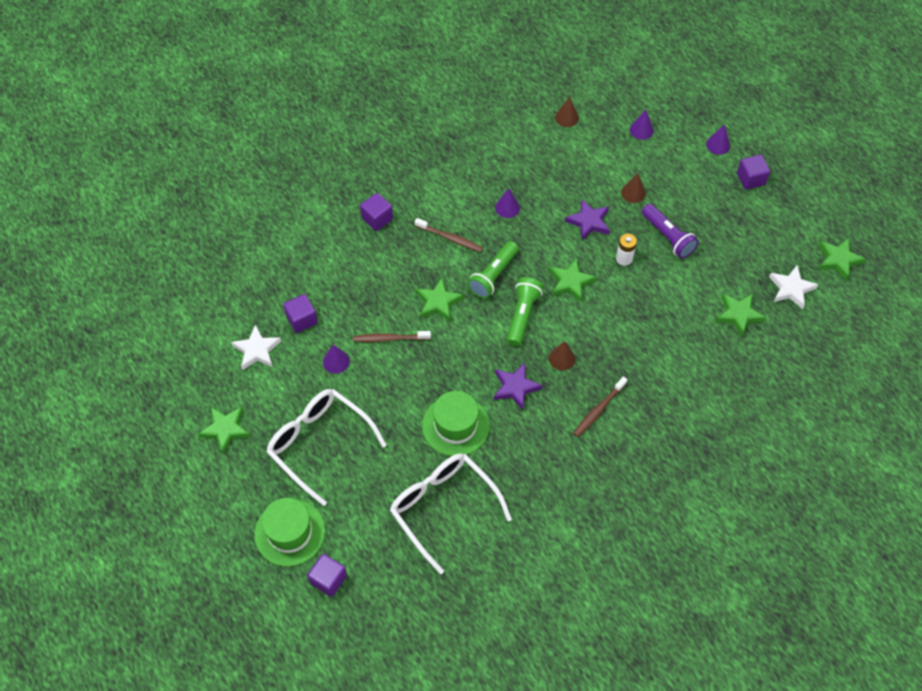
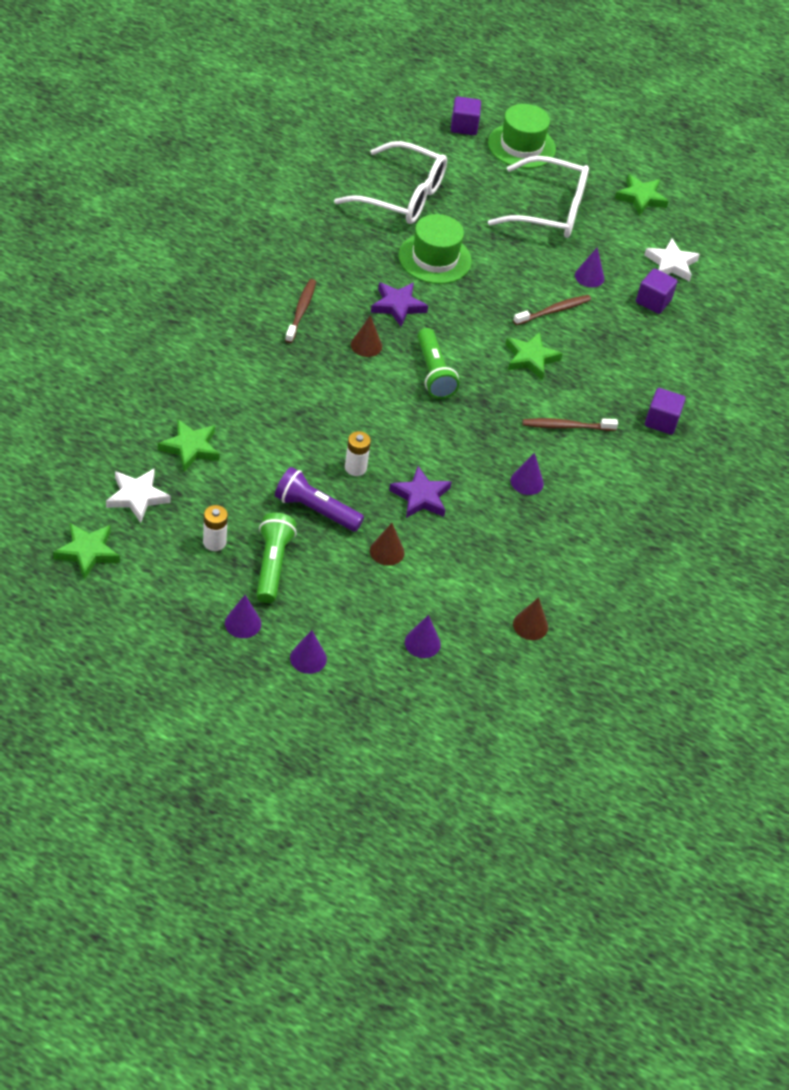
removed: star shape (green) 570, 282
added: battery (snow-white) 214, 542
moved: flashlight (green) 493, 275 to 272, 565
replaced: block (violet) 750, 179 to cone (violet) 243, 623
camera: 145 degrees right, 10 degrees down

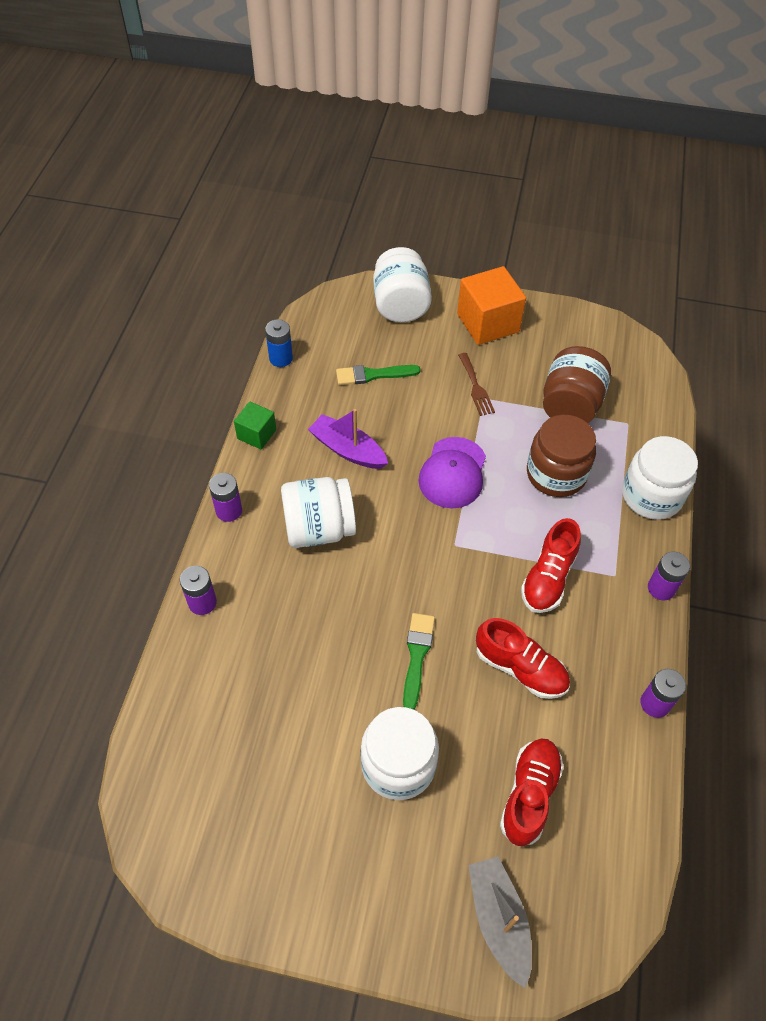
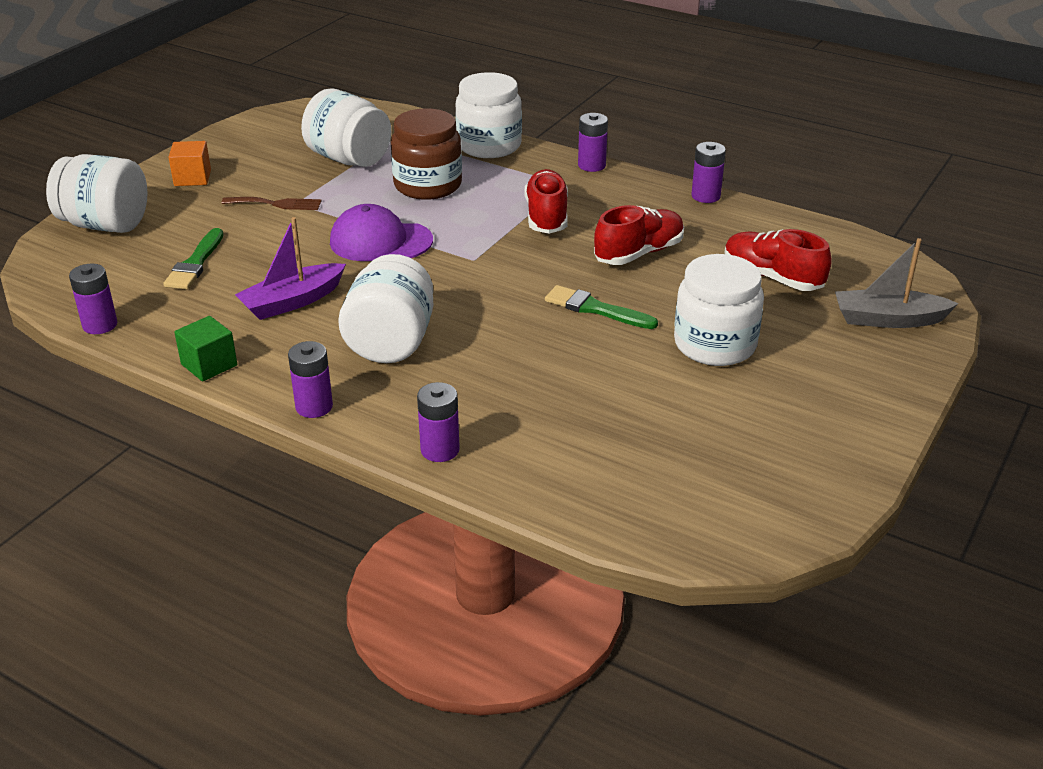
recoloured: battery (blue) 281, 358 to battery (violet) 100, 325; jar (russet) 570, 405 to jar (snow-white) 349, 159
turned: cap (violet) 453, 473 = 380, 241 150 degrees clockwise; lace-up shoe (crimson) 548, 578 = 546, 216 135 degrees counterclockwise
resized: block (bright orange) 488, 323 = 192, 178 x0.56
camera: 70 degrees left, 20 degrees down

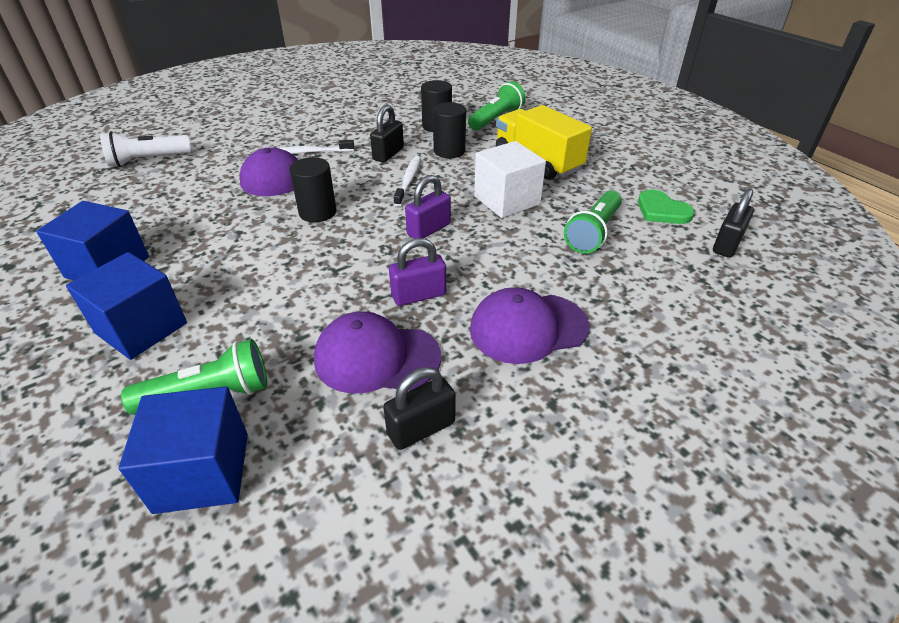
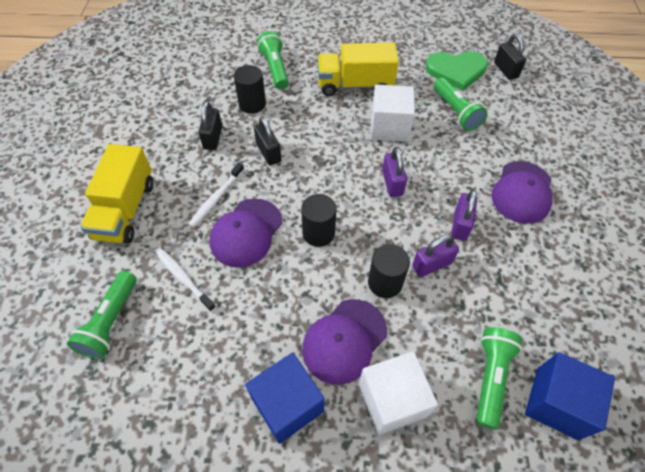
added: lorry (golden) 125, 210; small lock (violet) 432, 265
moved: cap (violet) 376, 357 to 344, 341; small lock (black) 421, 428 to 213, 138; tooth brush (snow-white) 408, 181 to 183, 278; cylinder shape (black) 449, 151 to 385, 282
recoloured: block (blue) 141, 328 to block (snow-white) 392, 400; flashlight (snow-white) 148, 160 to flashlight (green) 111, 322
resized: love heart (green) 662, 210 = 456, 71 x1.52
camera: 55 degrees left, 15 degrees up

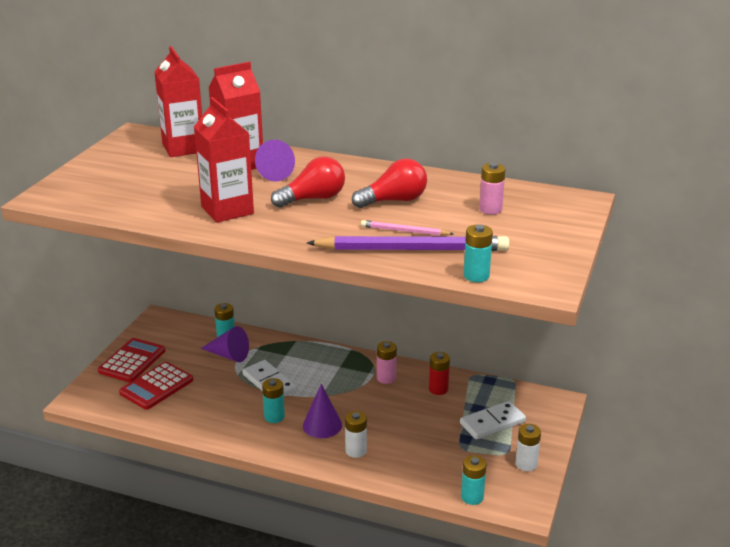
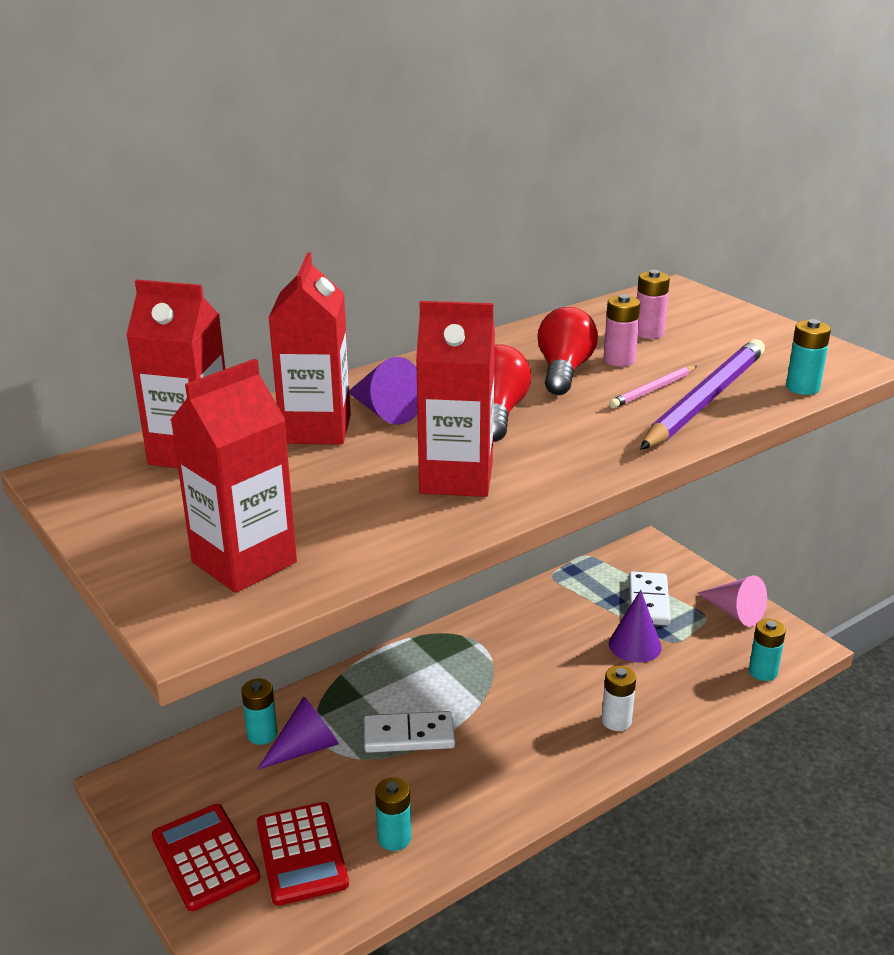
removed: battery (crimson) 438, 389
added: juice carton (crimson) 244, 562
moved: battery (aqua) 274, 417 to 394, 838; cone (violet) 322, 425 to 635, 645; battery (rose-pink) 386, 378 to 619, 360
replaced: battery (snow-white) 526, 464 to cone (rose-pink) 734, 612
camera: 55 degrees left, 0 degrees up

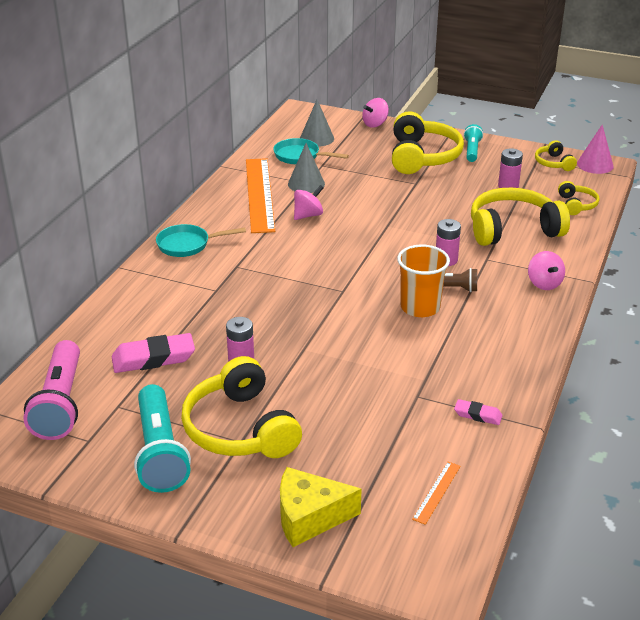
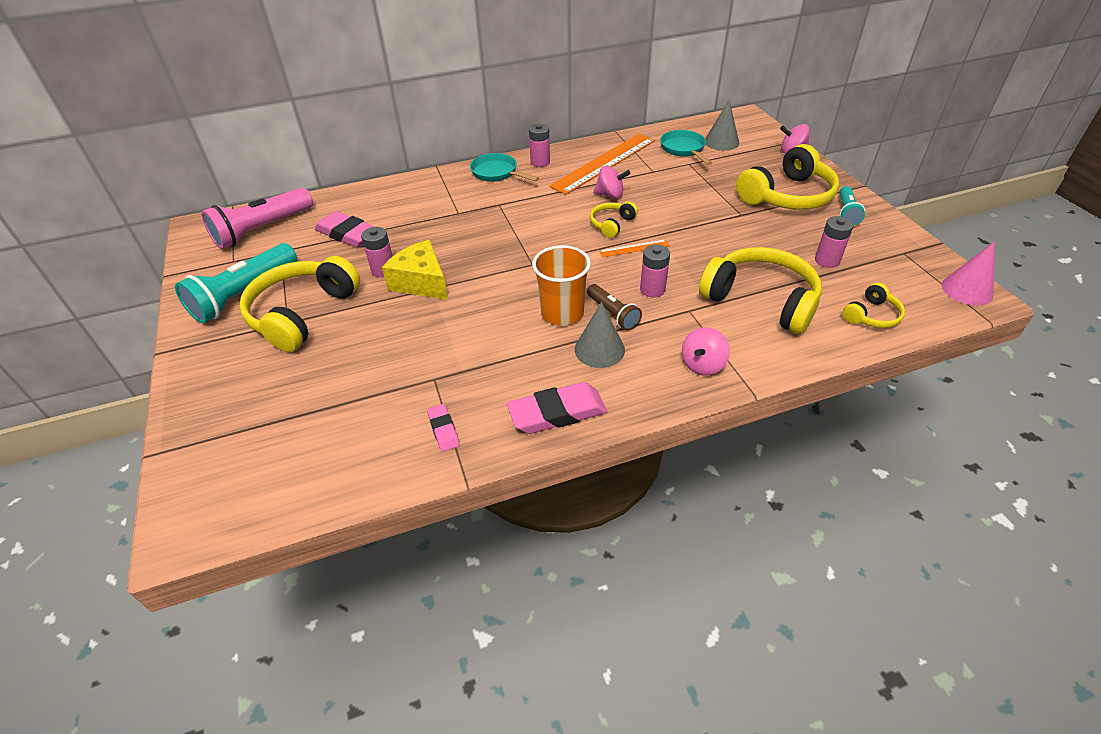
added: gum eraser (rose-pink) 557, 413; battery (rose-pink) 540, 162
moved: cheese wedge (golden) 309, 517 to 421, 282; cone (ash-grey) 306, 184 to 599, 349; straightedge (bright orange) 437, 492 to 634, 248; headphones (golden) 553, 163 to 611, 224
turned: flashlight (aqua) 472, 150 = 846, 213 135 degrees clockwise
camera: 50 degrees right, 10 degrees up

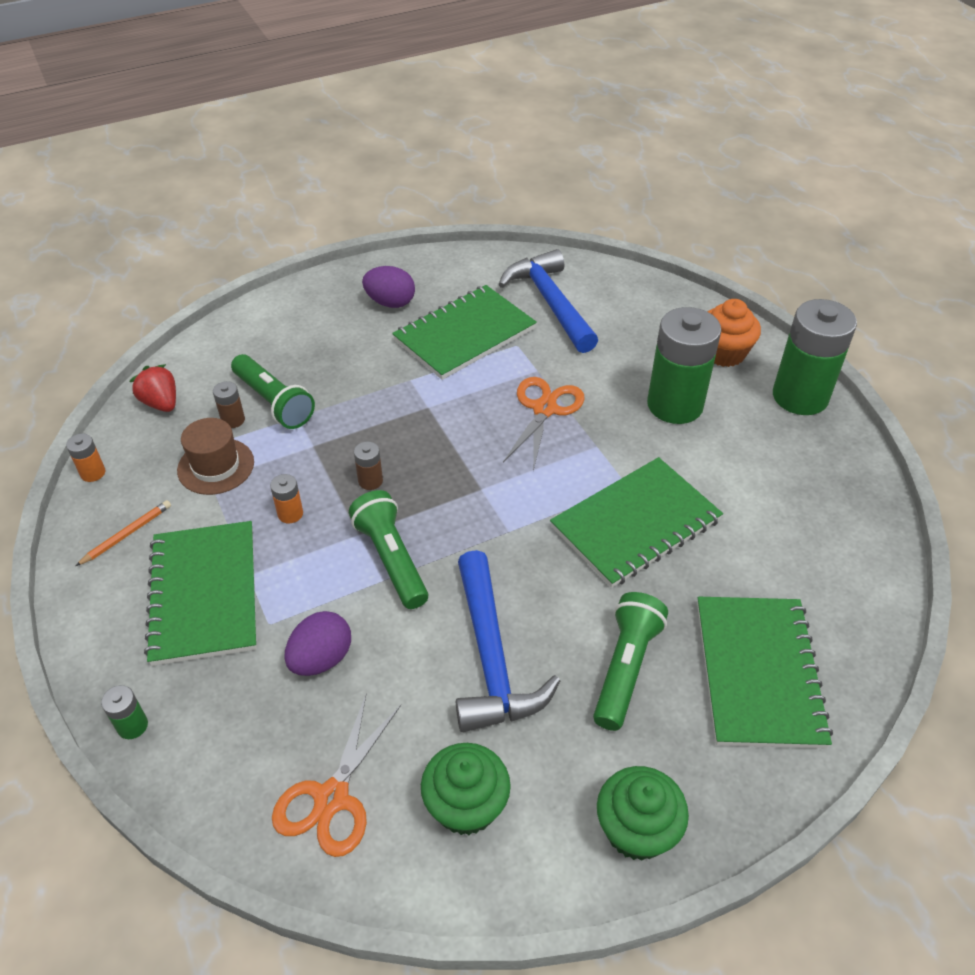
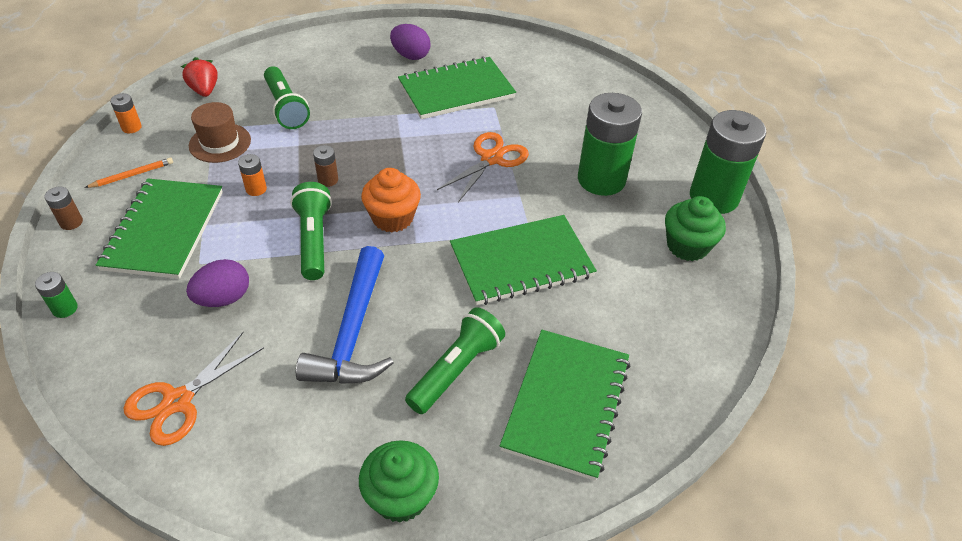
removed: claw hammer (blue) 550, 303
moved: battery (russet) 233, 420 to 71, 222; fairy cake (green) 466, 805 to 687, 246; fairy cake (bright orange) 724, 353 to 392, 218
camera: 15 degrees right, 0 degrees up

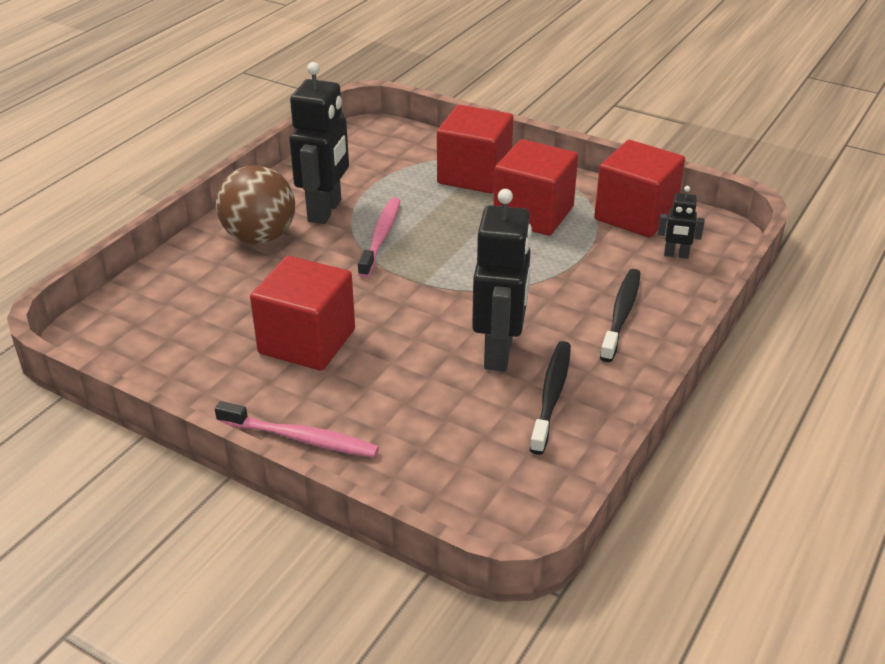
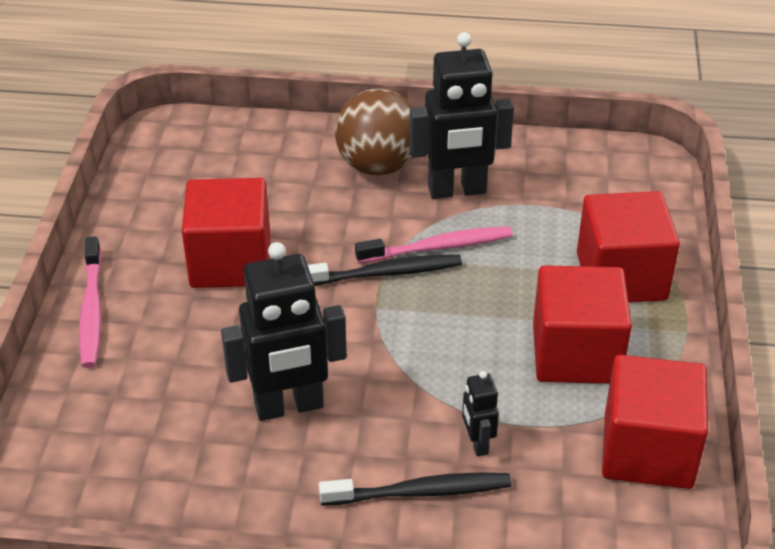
moved: tooth brush (black) 551, 395 to 385, 273; robot (black) 676, 255 to 477, 443
camera: 65 degrees right, 5 degrees up

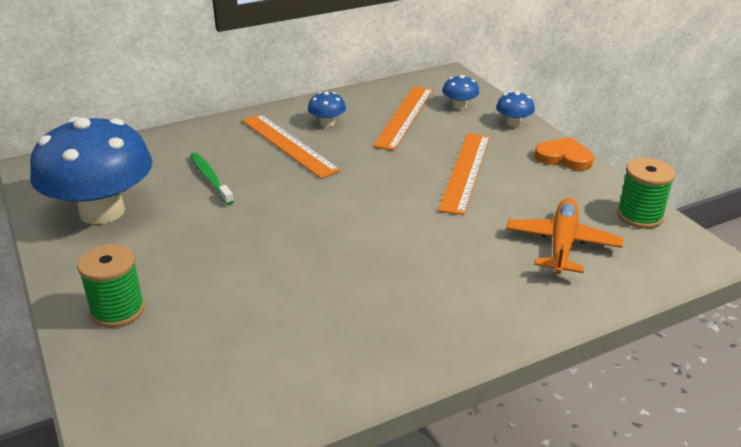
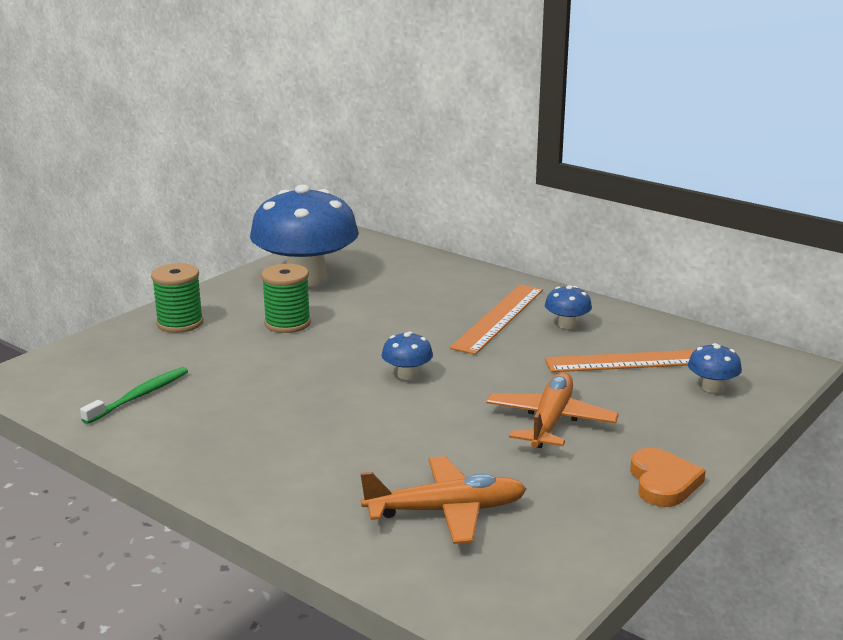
moved: tooth brush (green) 210, 179 to 140, 396; toadstool (blue) 513, 123 to 407, 375; reel of thread (green) 639, 216 to 287, 323
replaced: straightedge (bright orange) 465, 171 to toy plane (bright orange) 550, 422
camera: 65 degrees right, 10 degrees down

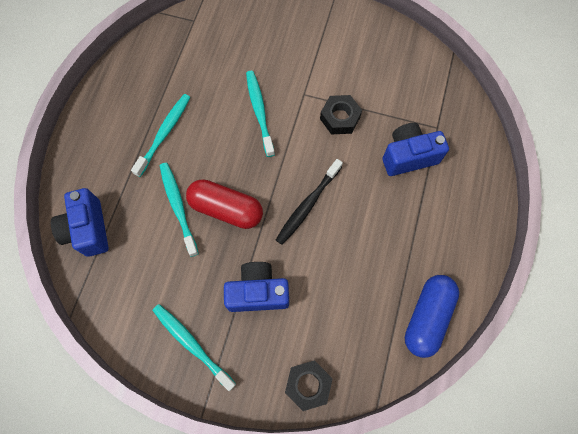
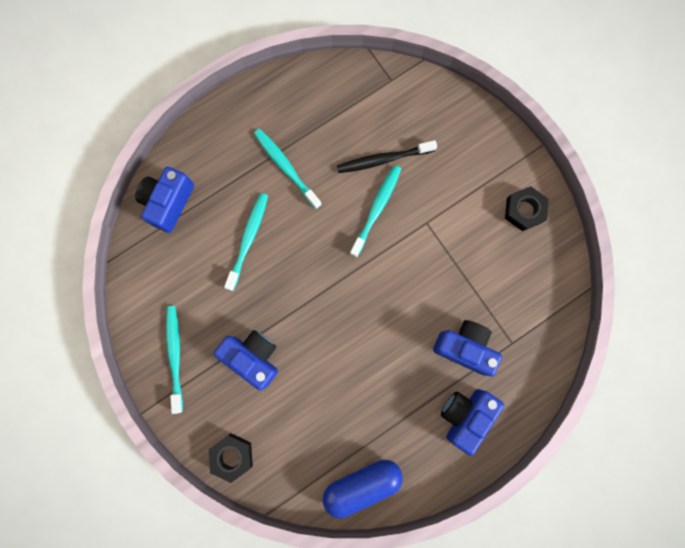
removed: capsule (crimson) 226, 209
added: photo camera (blue) 465, 415
moved: tooth brush (black) 307, 205 to 383, 159; hex nut (black) 340, 118 to 524, 210
turned: tooth brush (aqua) 164, 133 = 286, 167 105 degrees counterclockwise
camera: 40 degrees right, 10 degrees up

